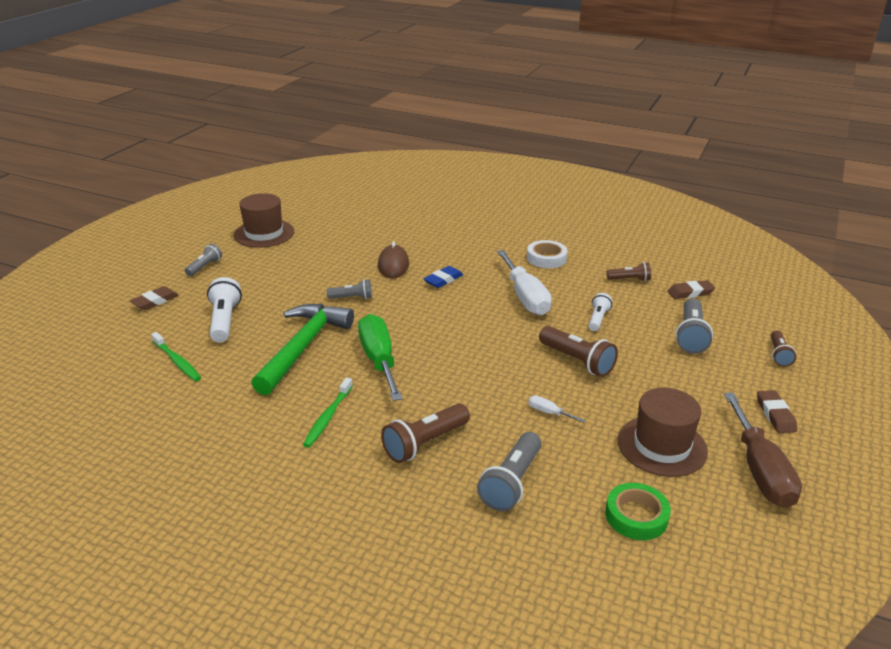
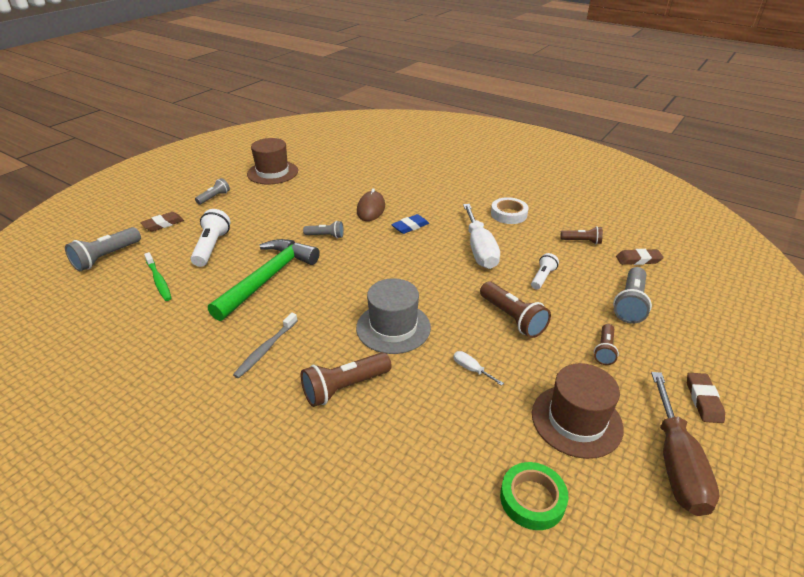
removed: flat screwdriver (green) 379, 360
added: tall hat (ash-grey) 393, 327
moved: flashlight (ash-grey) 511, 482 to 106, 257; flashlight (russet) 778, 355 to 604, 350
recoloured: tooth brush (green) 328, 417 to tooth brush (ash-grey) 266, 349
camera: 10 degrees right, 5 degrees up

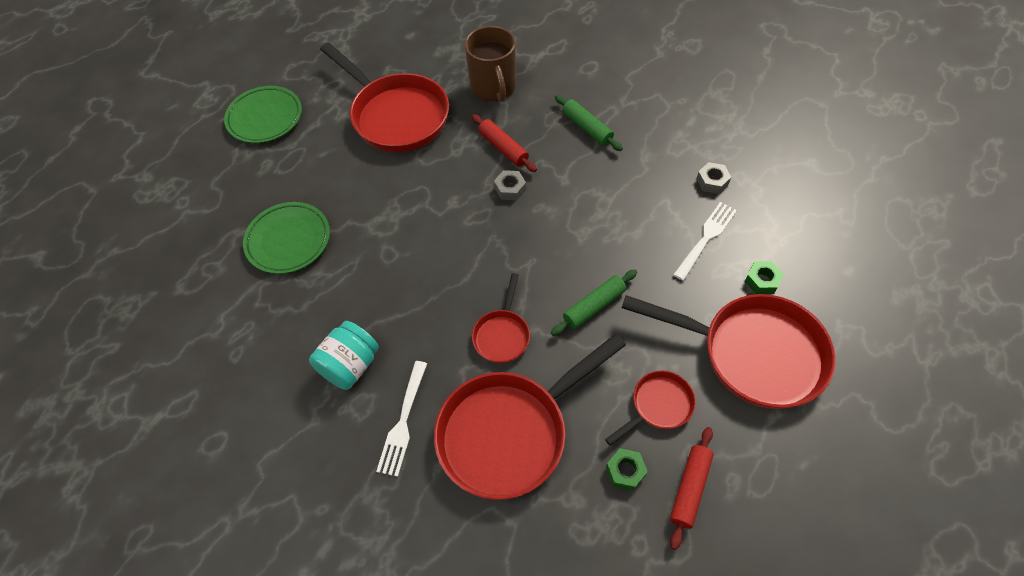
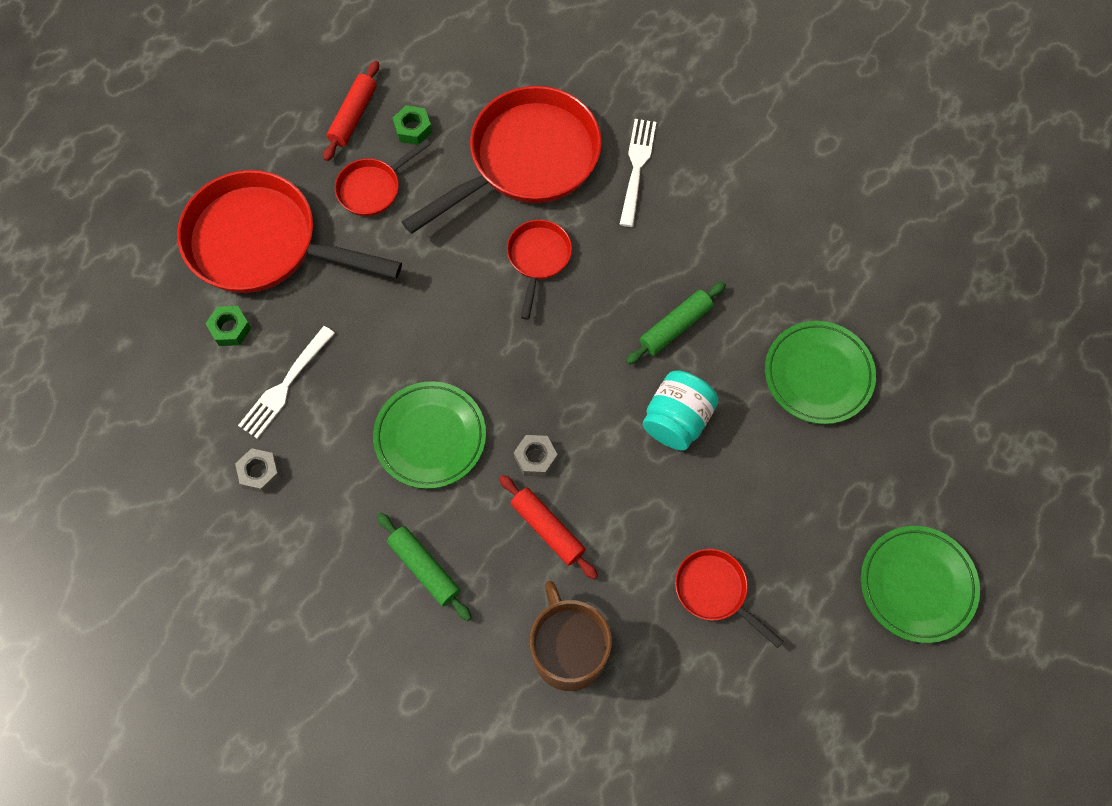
added: plate (green) 430, 437
moved: jar (aqua) 350, 365 to 677, 420; rolling pin (green) 594, 306 to 675, 327
resized: pan (crimson) 396, 115 = 715, 591 x0.49
camera: 175 degrees right, 10 degrees up

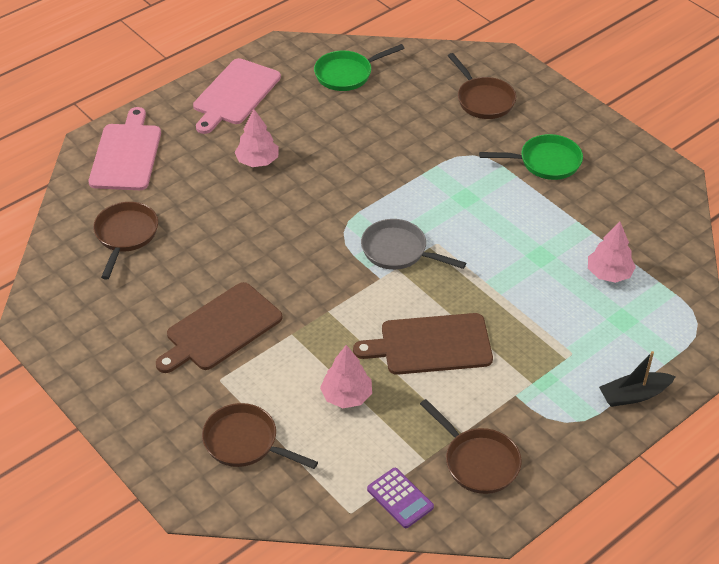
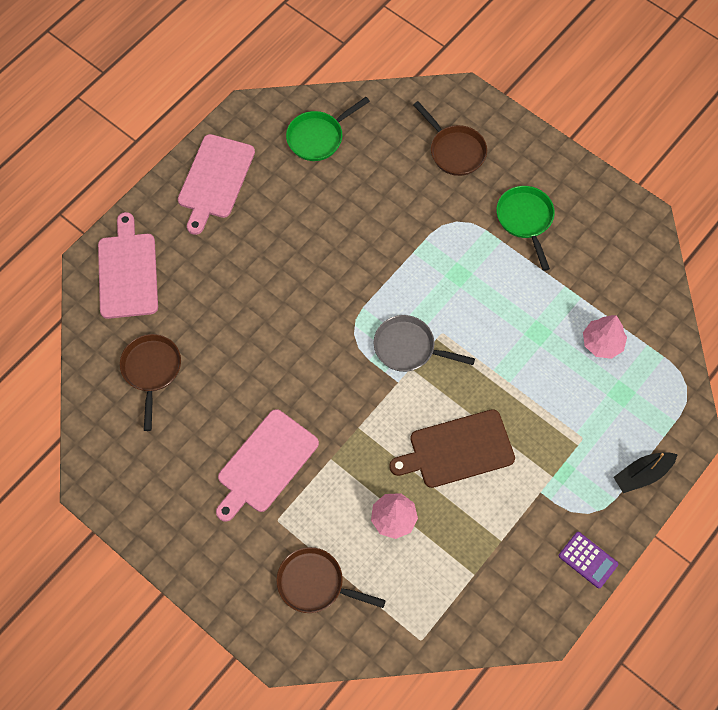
removed: toy tree (rose-pink) 257, 161; pan (russet) 478, 462
moved: pocket calculator (violet) 400, 498 to 588, 560
recoloured: bread board (russet) 221, 329 to bread board (rose-pink) 265, 464
turned: pan (green) 545, 162 = 525, 219 90 degrees counterclockwise
camera: 10 degrees left, 20 degrees up

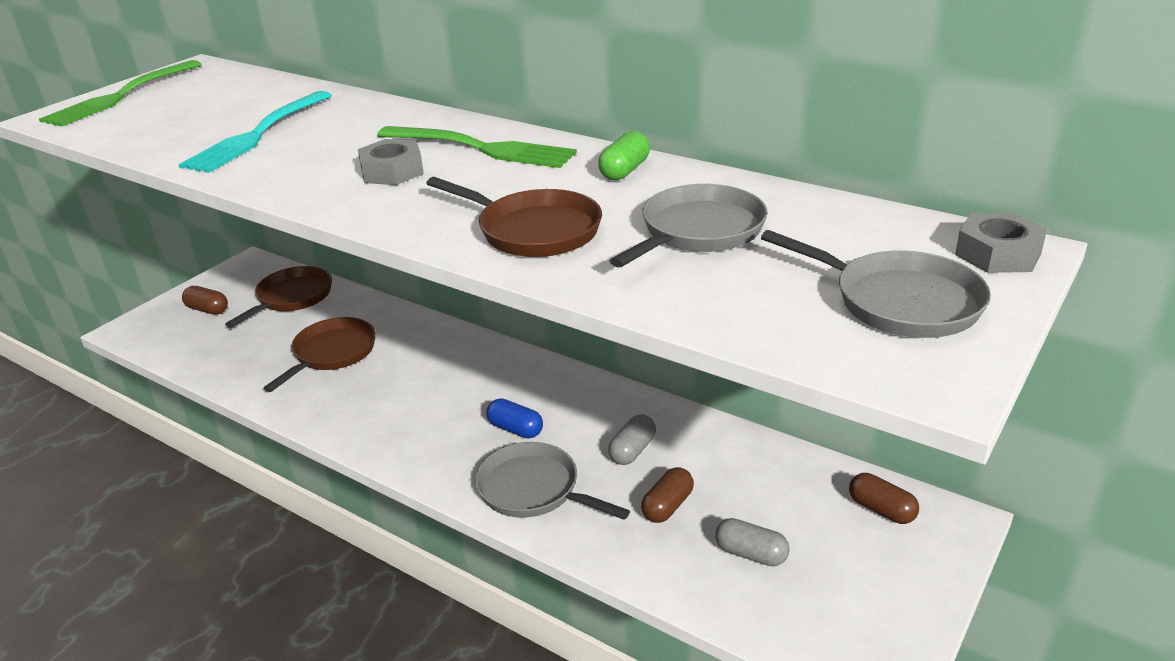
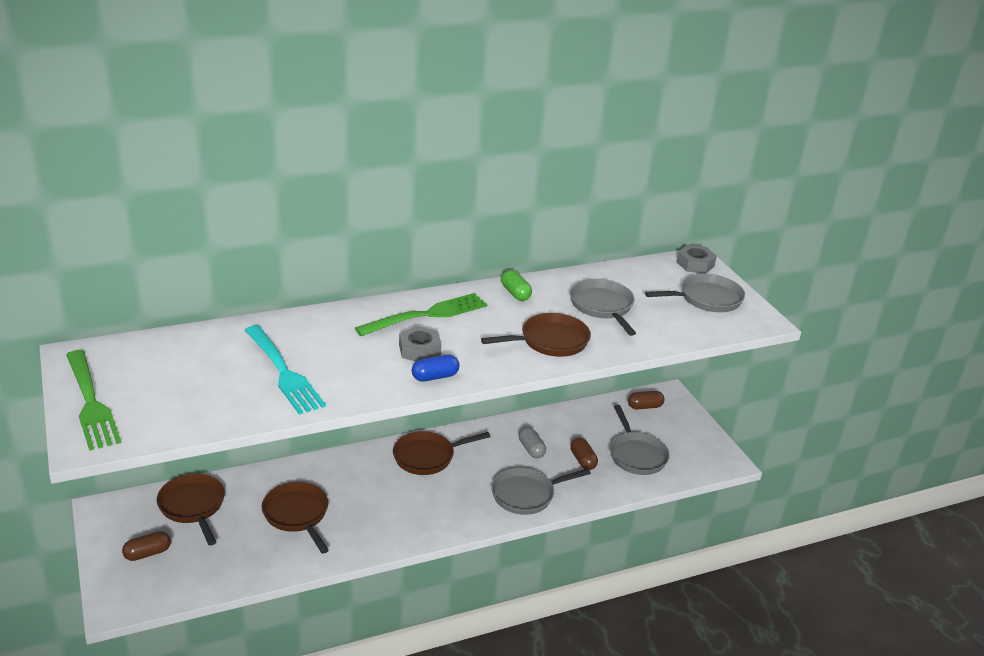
added: pan (russet) 427, 457
moved: capsule (blue) 515, 429 to 435, 377
replaced: capsule (ash-grey) 751, 554 to pan (ash-grey) 636, 455
camera: 60 degrees left, 0 degrees up

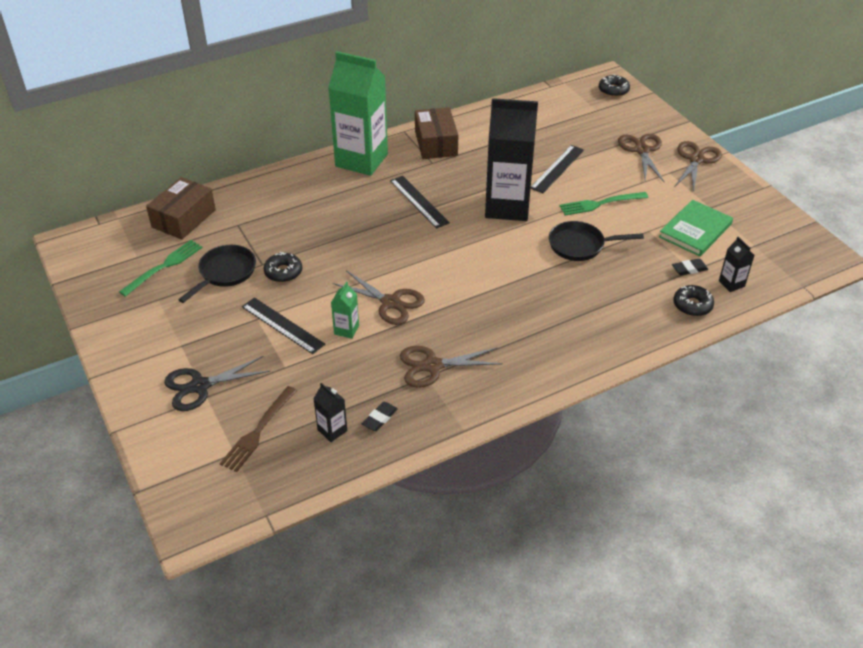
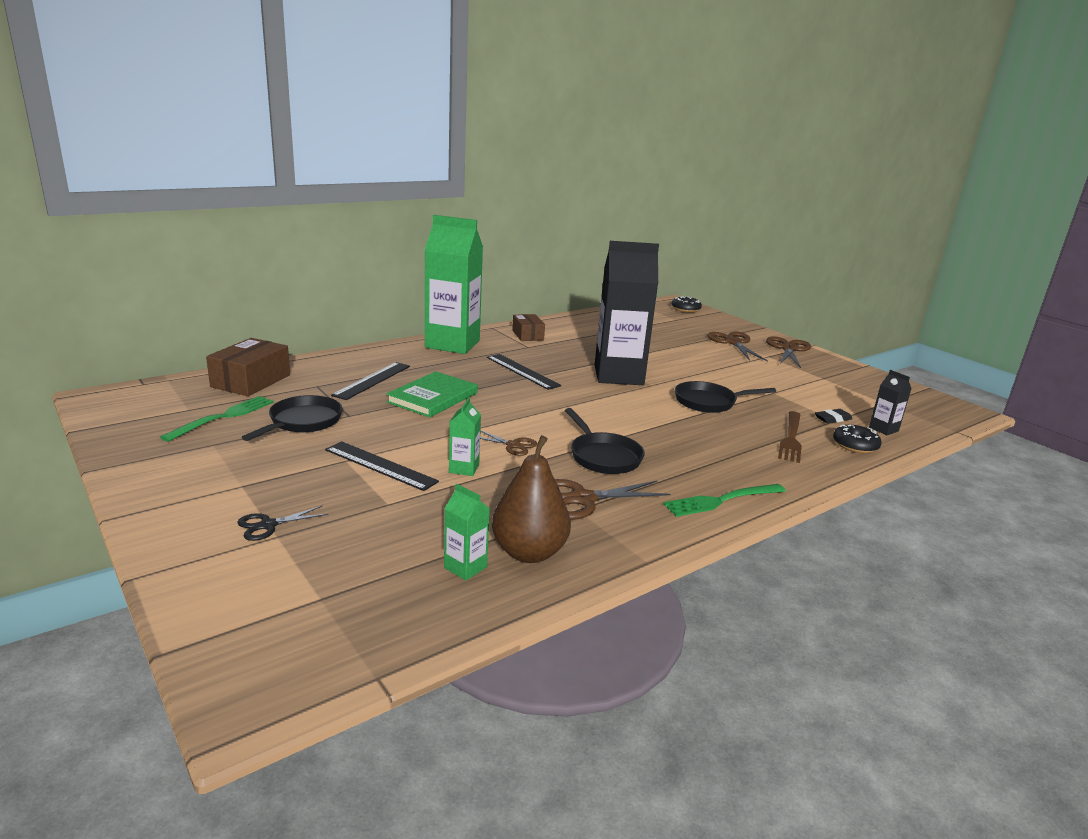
removed: doughnut (black) 283, 272
added: pan (black) 603, 456
moved: table fork (russet) 258, 431 to 791, 438; straightedge (black) 557, 169 to 372, 380; table fork (green) 600, 204 to 721, 500; book (green) 695, 230 to 433, 397
replaced: gum eraser (black) 379, 418 to pear (russet) 529, 552
recoloured: juice carton (black) 332, 430 to juice carton (green) 465, 567
resized: pair of scissors (black) 200, 386 = 268, 525 x0.59; pair of scissors (russet) 390, 302 = 513, 445 x0.59; parcel (russet) 436, 143 = 527, 335 x0.64
camera: 10 degrees left, 20 degrees down

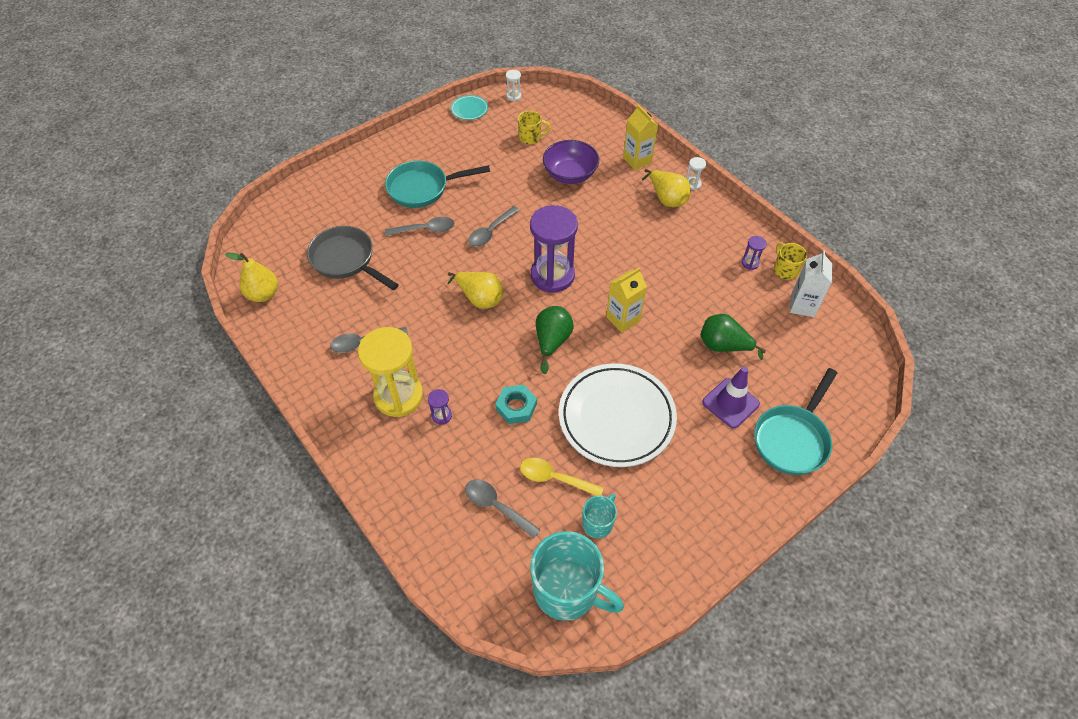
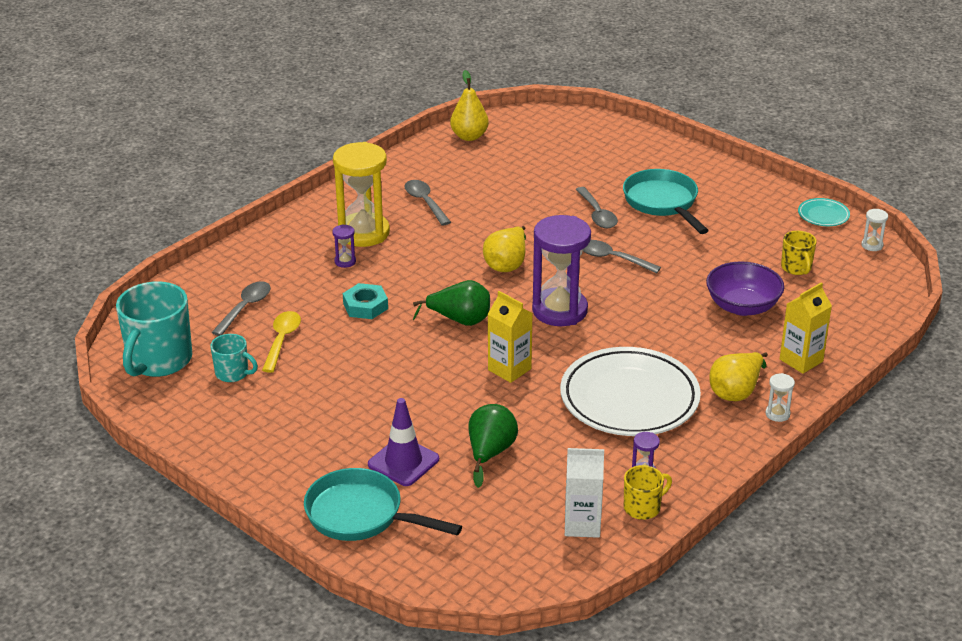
removed: pan (ash-grey) 346, 260
moved: plate (snow-white) 616, 418 to 629, 398
camera: 80 degrees right, 20 degrees down

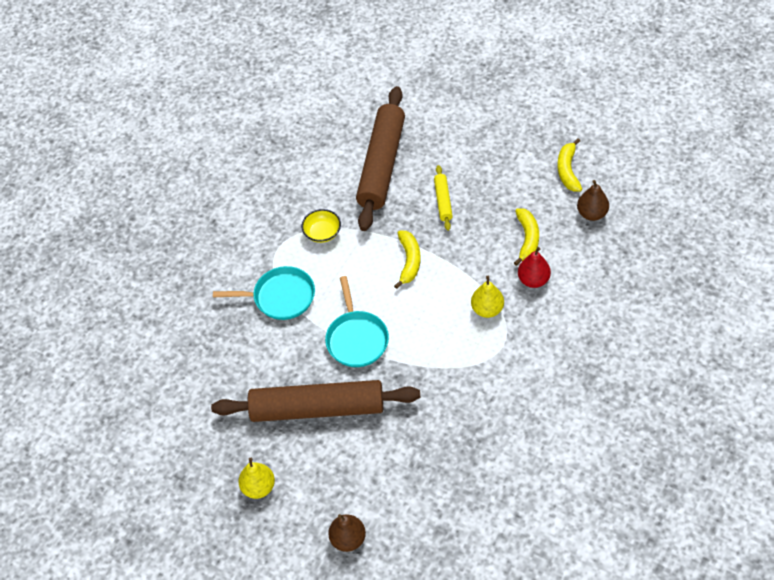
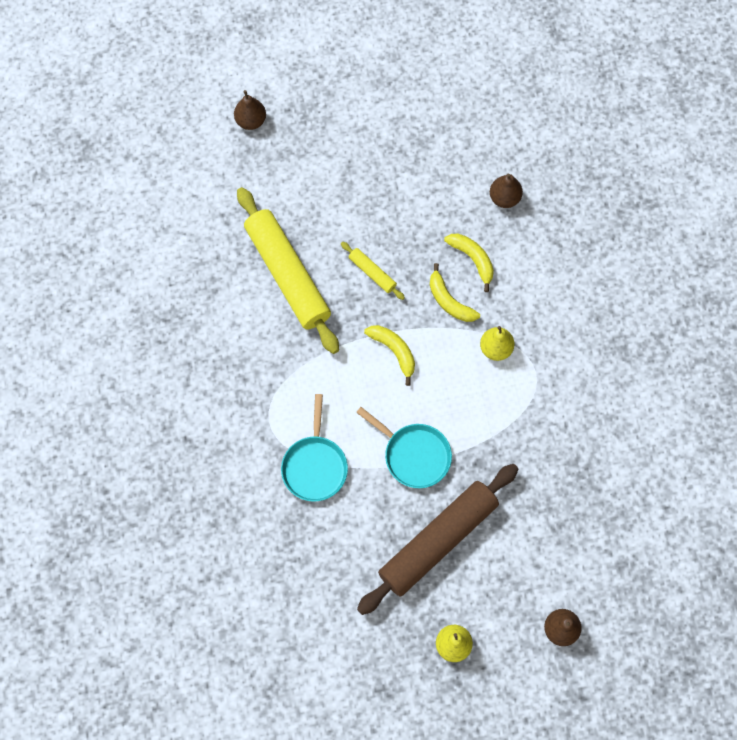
removed: deep dish (golden) 322, 233; pear (crimson) 533, 280
added: pear (russet) 251, 121
moved: toy banana (golden) 568, 170 to 449, 301
recoloured: rolling pin (russet) 382, 165 to rolling pin (golden) 287, 274
turned: pan (aqua) 280, 297 = 315, 466 135 degrees clockwise
camera: 45 degrees left, 15 degrees up

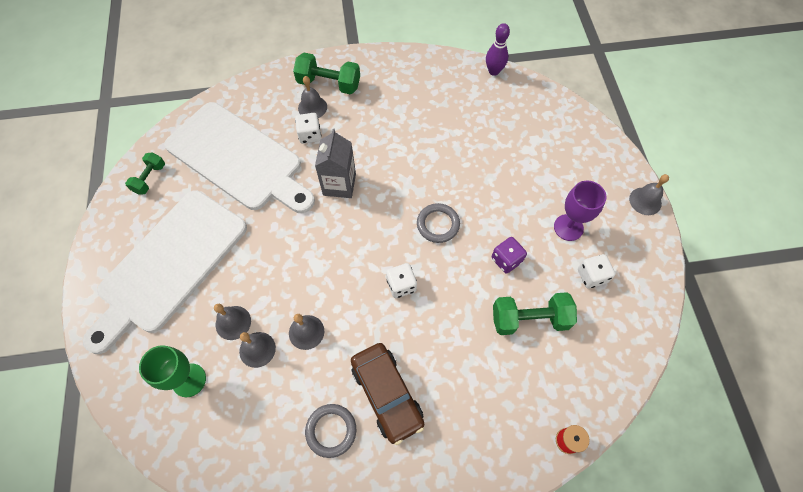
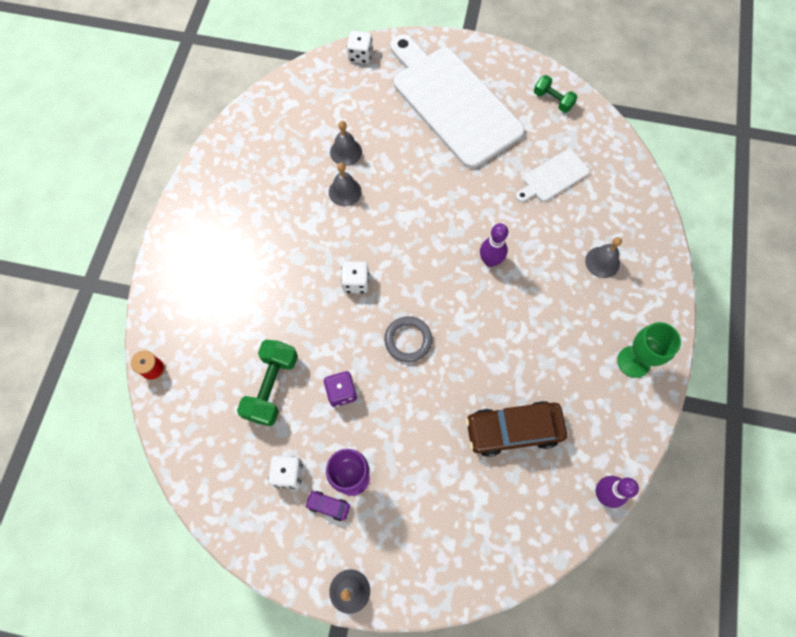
removed: hand bell (ash-grey) 233, 322; dumbbell (green) 329, 84; ring (ash-grey) 331, 430
added: toy car (violet) 328, 506
moved: goblet (green) 189, 380 to 633, 361; game die (snow-white) 310, 135 to 360, 55; toy car (russet) 387, 394 to 513, 430
replaced: juice carton (ash-grey) 339, 184 to bowling pin (violet) 490, 261
resized: bread board (snow-white) 238, 158 = 553, 177 x0.45
camera: 110 degrees right, 5 degrees up

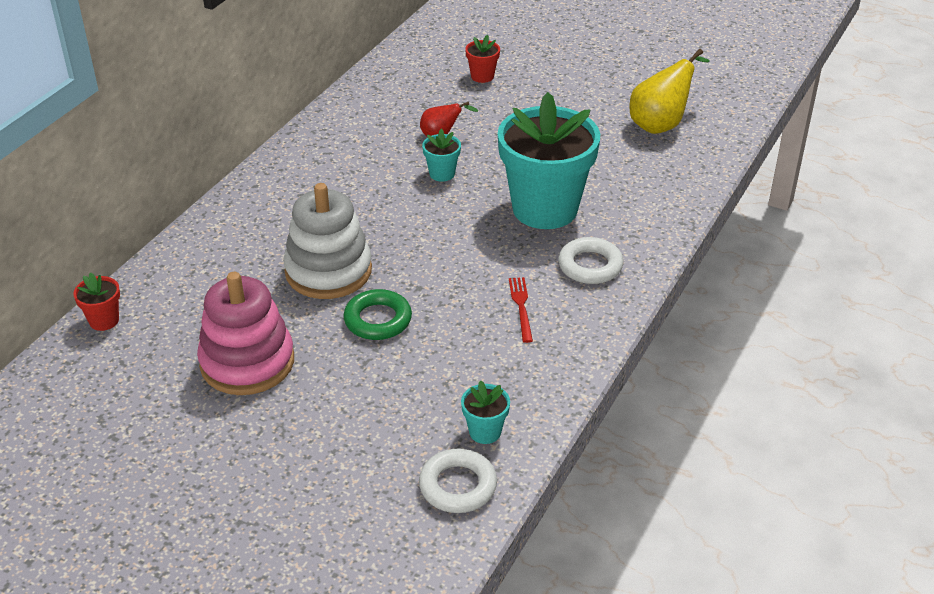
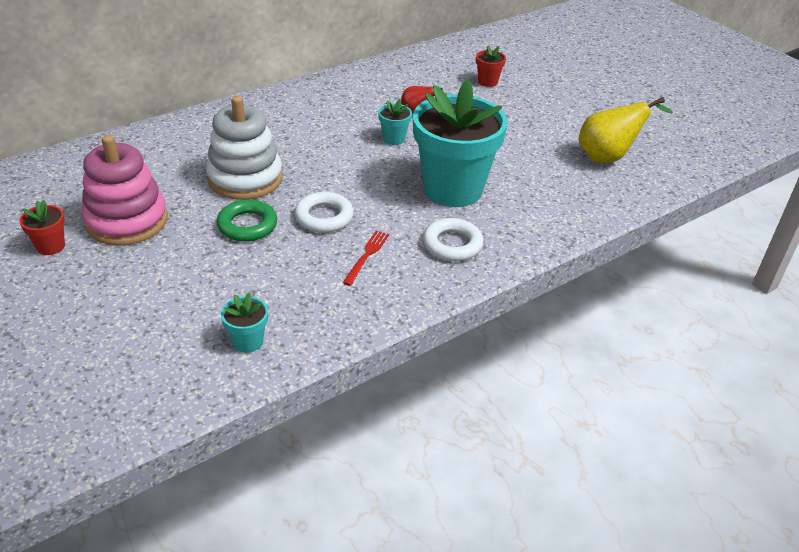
moved: plant pot (crimson) 104, 320 to 51, 246; ring (snow-white) 458, 486 to 324, 217
camera: 25 degrees right, 0 degrees up

